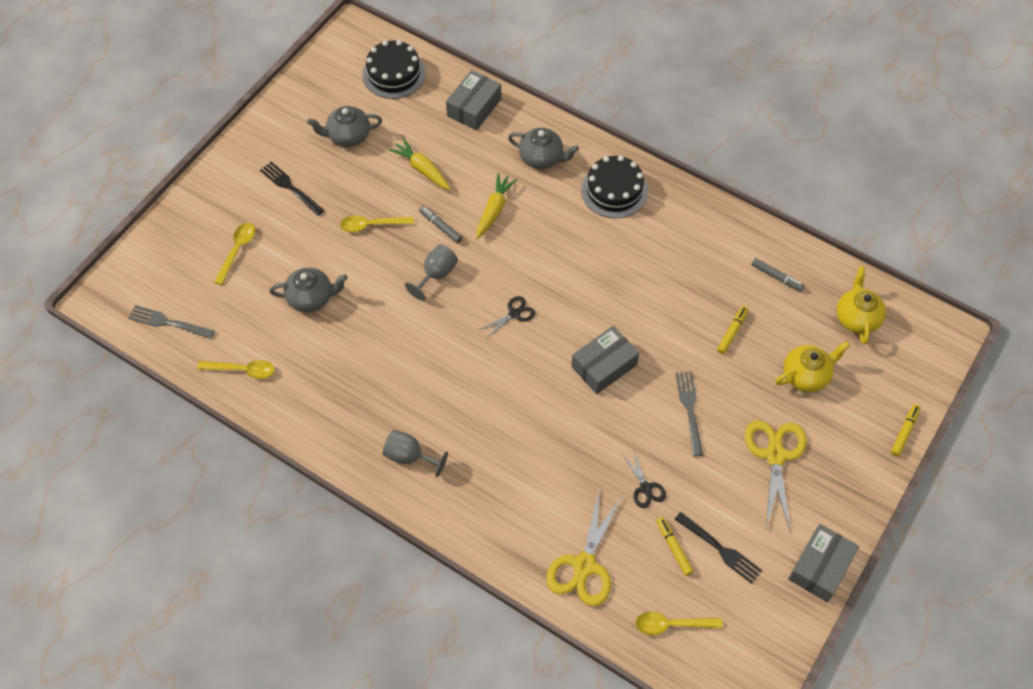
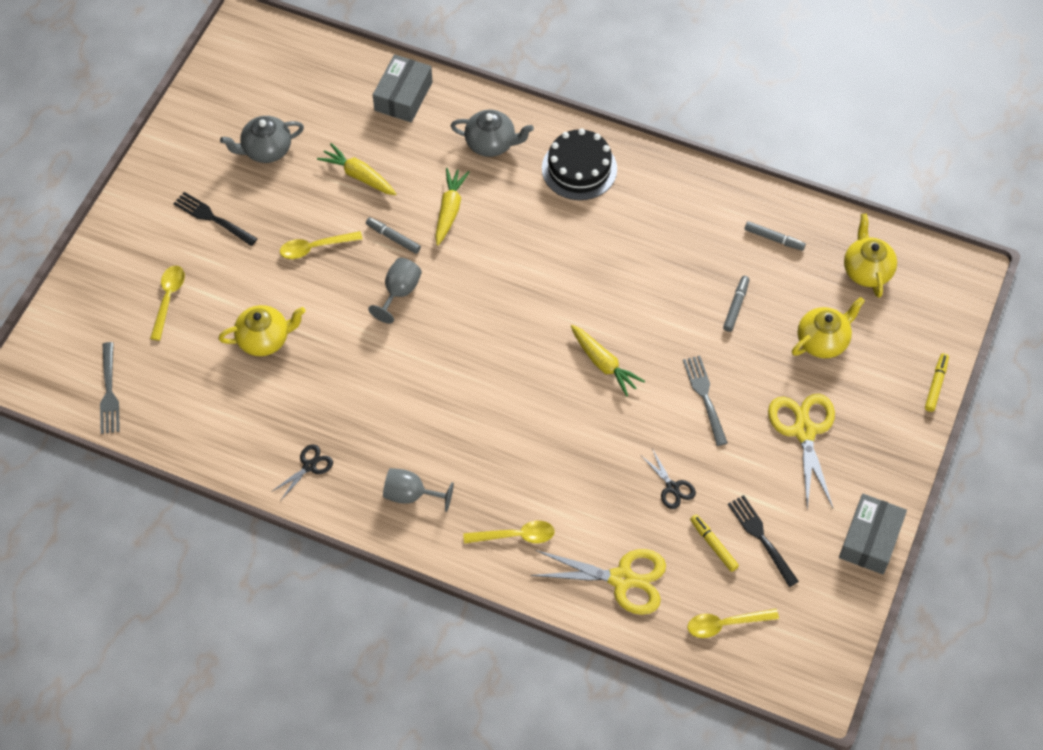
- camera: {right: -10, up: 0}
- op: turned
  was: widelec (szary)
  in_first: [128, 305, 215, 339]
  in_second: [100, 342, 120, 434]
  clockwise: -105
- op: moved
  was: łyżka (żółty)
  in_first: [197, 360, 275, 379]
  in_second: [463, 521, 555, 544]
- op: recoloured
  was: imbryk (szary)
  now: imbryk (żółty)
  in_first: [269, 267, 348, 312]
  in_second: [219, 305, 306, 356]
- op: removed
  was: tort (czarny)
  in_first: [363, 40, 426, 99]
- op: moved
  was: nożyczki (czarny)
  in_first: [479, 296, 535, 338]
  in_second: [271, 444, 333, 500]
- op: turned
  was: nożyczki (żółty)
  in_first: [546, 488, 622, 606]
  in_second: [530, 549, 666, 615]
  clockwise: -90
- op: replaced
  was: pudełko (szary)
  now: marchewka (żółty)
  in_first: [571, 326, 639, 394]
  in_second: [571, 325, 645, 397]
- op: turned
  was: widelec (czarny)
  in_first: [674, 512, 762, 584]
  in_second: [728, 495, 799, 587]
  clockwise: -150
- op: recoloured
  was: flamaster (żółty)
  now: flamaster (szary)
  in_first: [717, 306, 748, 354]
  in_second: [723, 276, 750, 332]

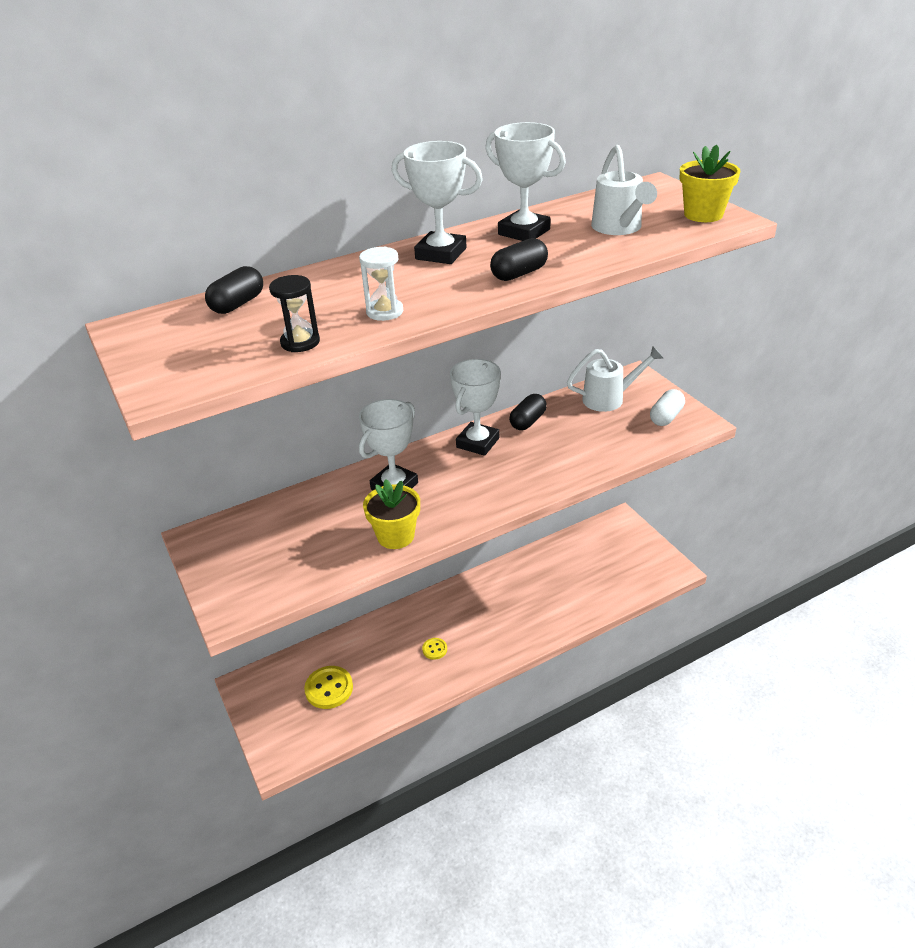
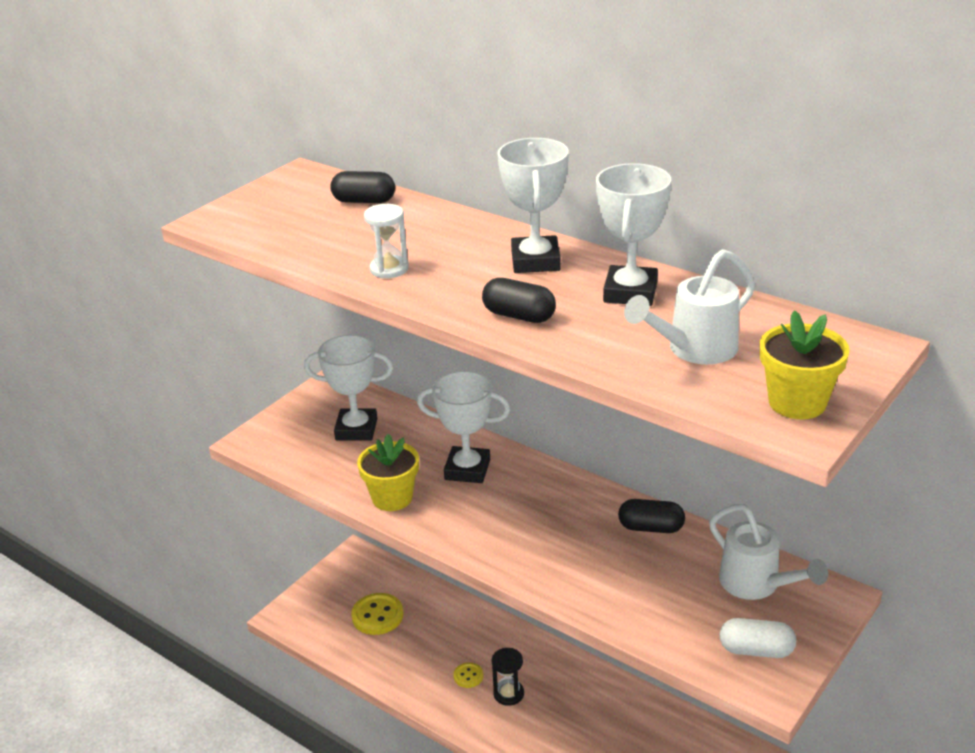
- camera: {right: 65, up: -5}
- op: moved
  was: klepsydra (czarny)
  in_first: [269, 275, 320, 352]
  in_second: [492, 648, 524, 706]
- op: moved
  was: puchar (biały)
  in_first: [450, 359, 501, 456]
  in_second: [304, 335, 394, 441]

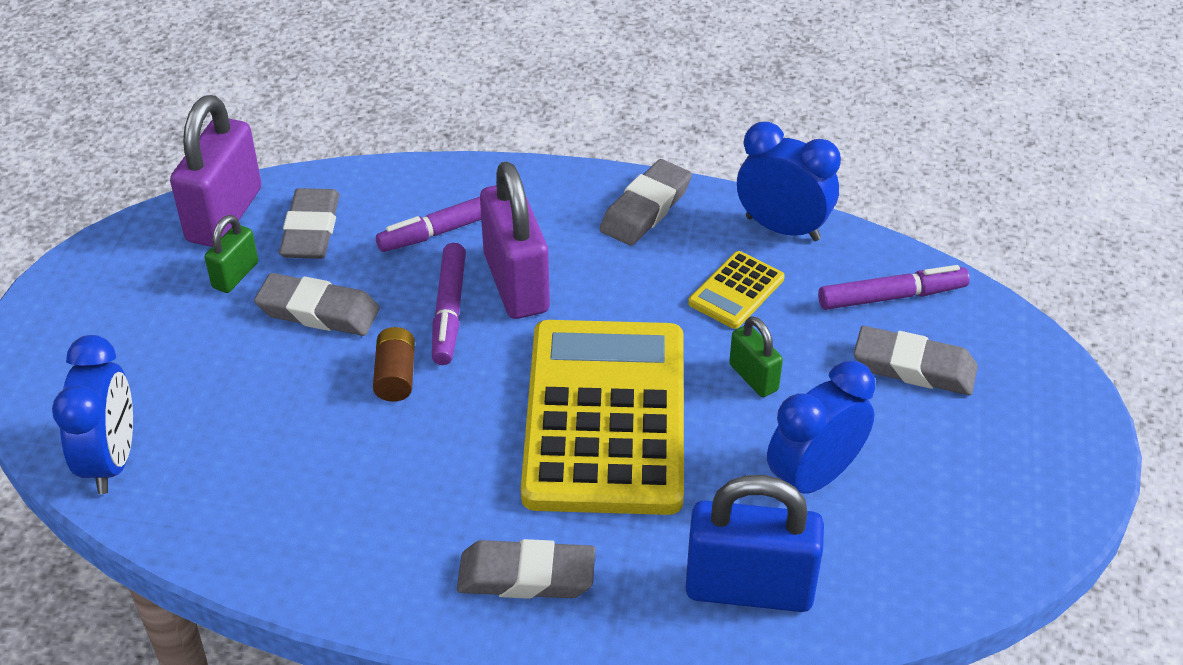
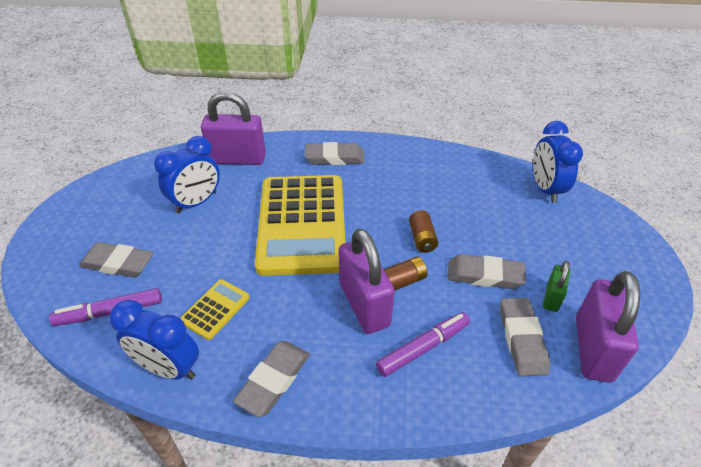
- camera: {right: 175, up: 0}
- op: replaced
  was: flamaster (fioletowy)
  now: bateria (brązowy)
  in_first: [432, 243, 466, 365]
  in_second: [383, 257, 428, 291]
- op: recoloured
  was: kłódka (niebieski)
  now: kłódka (fioletowy)
  in_first: [686, 475, 824, 612]
  in_second: [201, 91, 266, 165]
- op: removed
  was: kłódka (zielony)
  in_first: [729, 316, 783, 397]

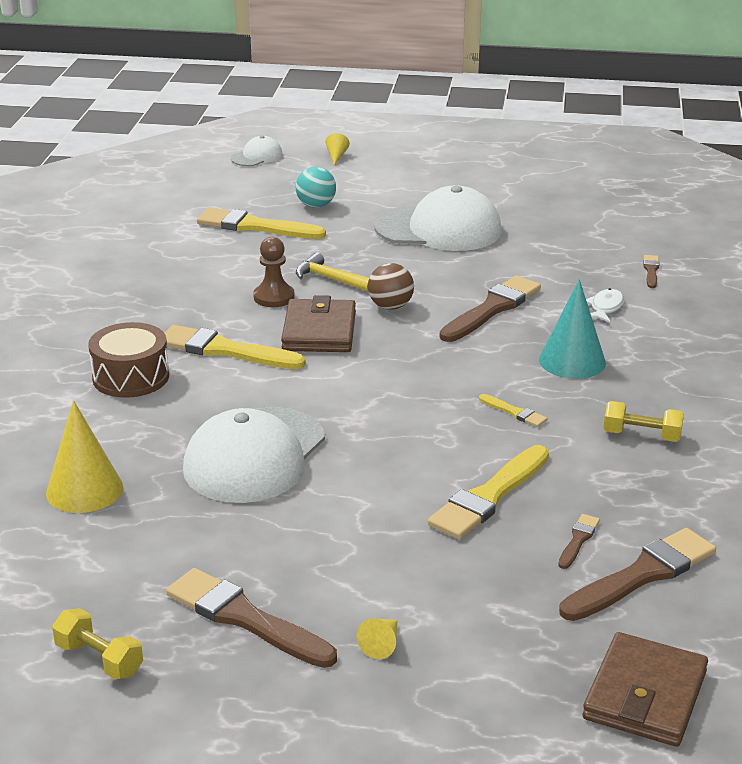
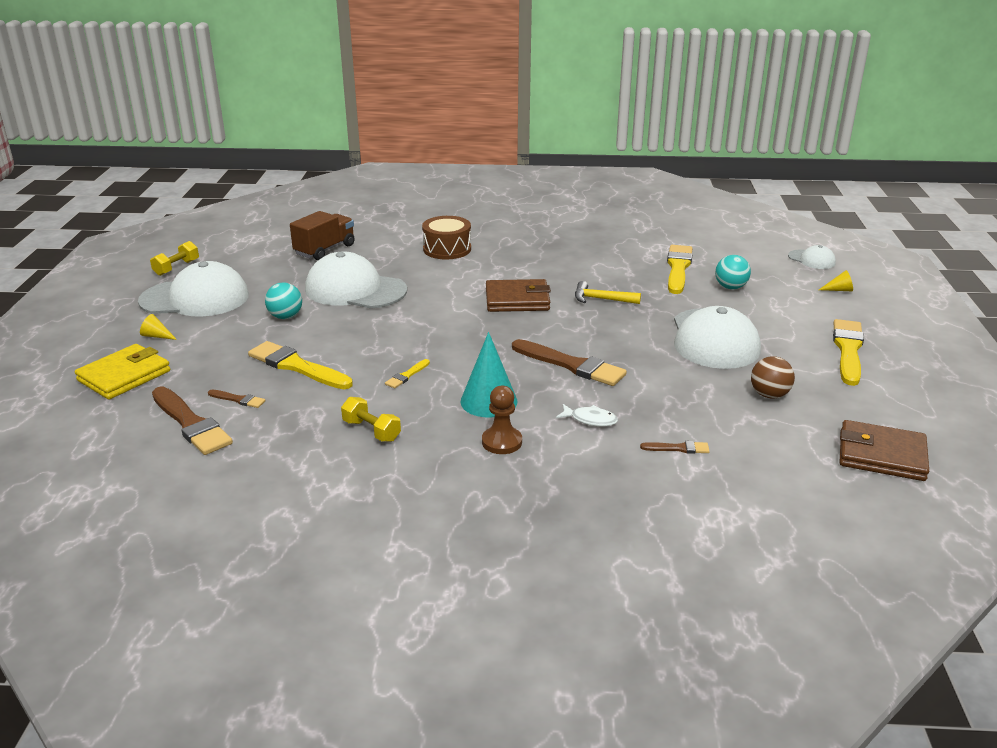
- camera: {right: 85, up: 0}
- op: replaced
  was: stożek (żółty)
  now: ciężarówka (brązowy)
  in_first: [46, 401, 123, 513]
  in_second: [290, 211, 355, 260]
- op: moved
  was: pędzel (żółty)
  in_first: [165, 325, 306, 369]
  in_second: [833, 319, 864, 386]
- op: replaced
  was: pędzel (brązowy)
  now: czapka (biały)
  in_first: [166, 568, 337, 668]
  in_second: [138, 261, 249, 317]
- op: moved
  was: pionek (brązowy)
  in_first: [253, 237, 295, 307]
  in_second: [482, 386, 522, 454]
- op: turned
  was: młotek (żółty)
  in_first: [296, 252, 369, 292]
  in_second: [575, 281, 641, 304]
  clockwise: -105
- op: moved
  was: piłka (brązowy)
  in_first: [368, 263, 414, 310]
  in_second: [751, 356, 795, 399]
- op: moved
  was: portfel (brązowy)
  in_first: [583, 632, 708, 747]
  in_second: [839, 420, 929, 481]
- op: turned
  was: hantel (żółty)
  in_first: [603, 401, 684, 442]
  in_second: [341, 397, 401, 442]
  clockwise: -60
- op: added
  now: portfel (żółty)
  in_second: [75, 344, 170, 399]
- op: added
  now: piłka (turkusowy)
  in_second: [265, 282, 302, 319]

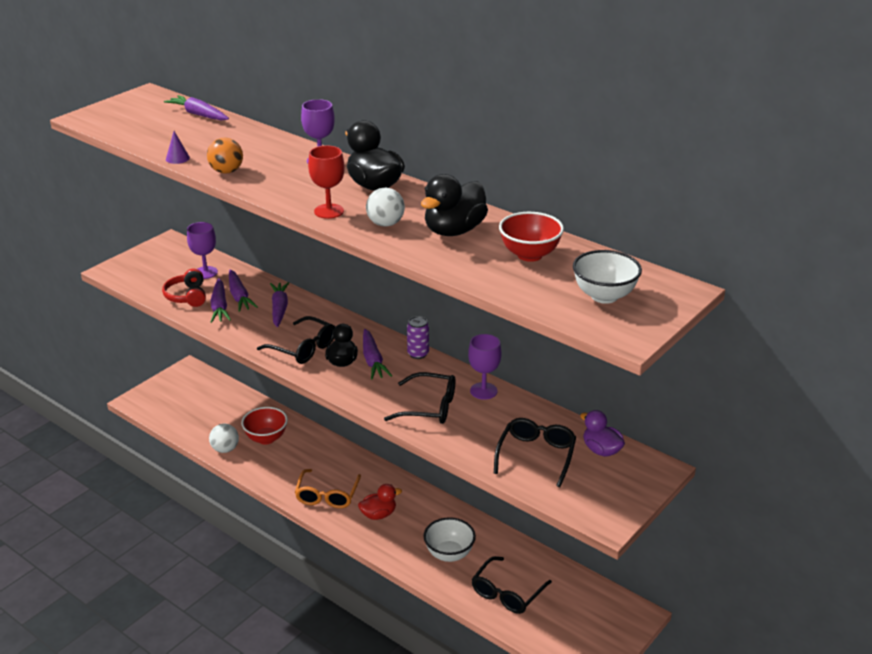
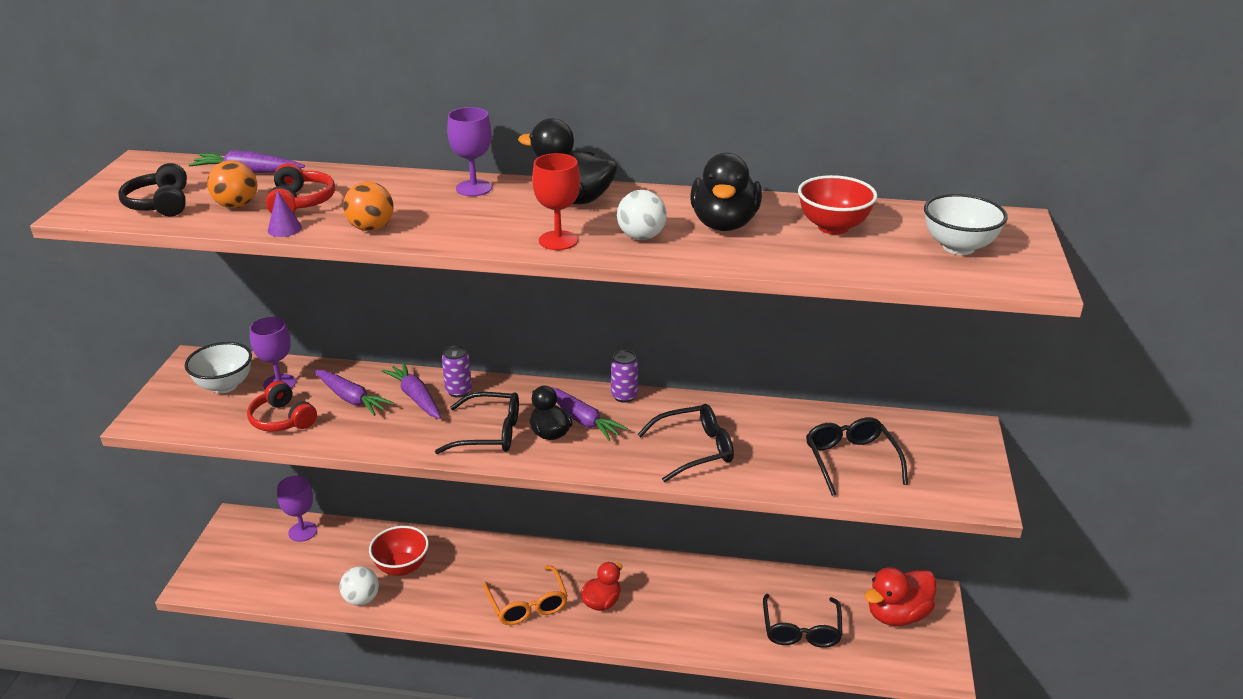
- camera: {right: -30, up: 0}
- op: removed
  was: marchewka (fioletowy)
  in_first: [210, 278, 231, 323]
- op: moved
  was: miska (biały)
  in_first: [423, 517, 476, 562]
  in_second: [185, 342, 252, 393]
- op: moved
  was: kielich (fioletowy)
  in_first: [468, 334, 501, 400]
  in_second: [277, 476, 317, 542]
- op: removed
  was: kaczka (fioletowy)
  in_first: [580, 410, 625, 456]
- op: added
  now: słuchawki (czarny)
  in_second: [118, 163, 187, 216]
- op: added
  now: piłka (pomarańczowy)
  in_second: [207, 160, 257, 208]
- op: added
  now: słuchawki (czerwony)
  in_second: [266, 163, 335, 214]
- op: added
  now: puszka (fioletowy)
  in_second: [442, 345, 472, 398]
- op: added
  now: kaczka (czerwony)
  in_second: [864, 567, 936, 626]

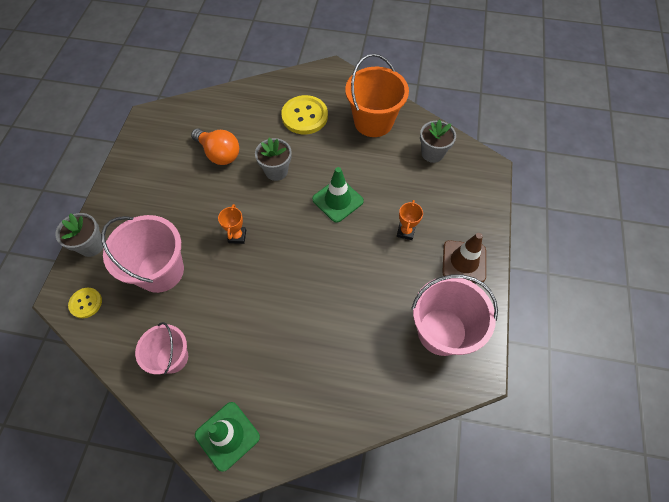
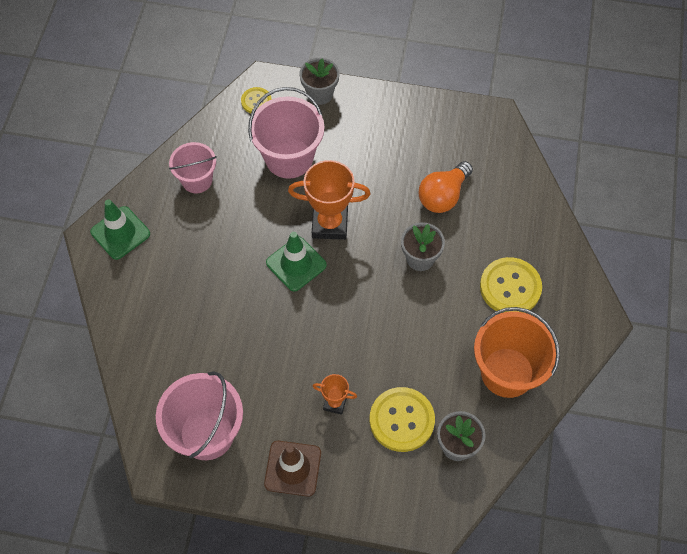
- camera: {right: 90, up: 0}
- op: resized
  was: puchar (pomarańczowy)
  in_first: [218, 204, 246, 244]
  in_second: [288, 160, 371, 240]
  ratio: 1.91
- op: moved
  was: pachołek (zielony)
  in_first: [312, 167, 364, 223]
  in_second: [266, 232, 327, 292]
- op: added
  now: guzik (żółty)
  in_second: [370, 387, 435, 452]

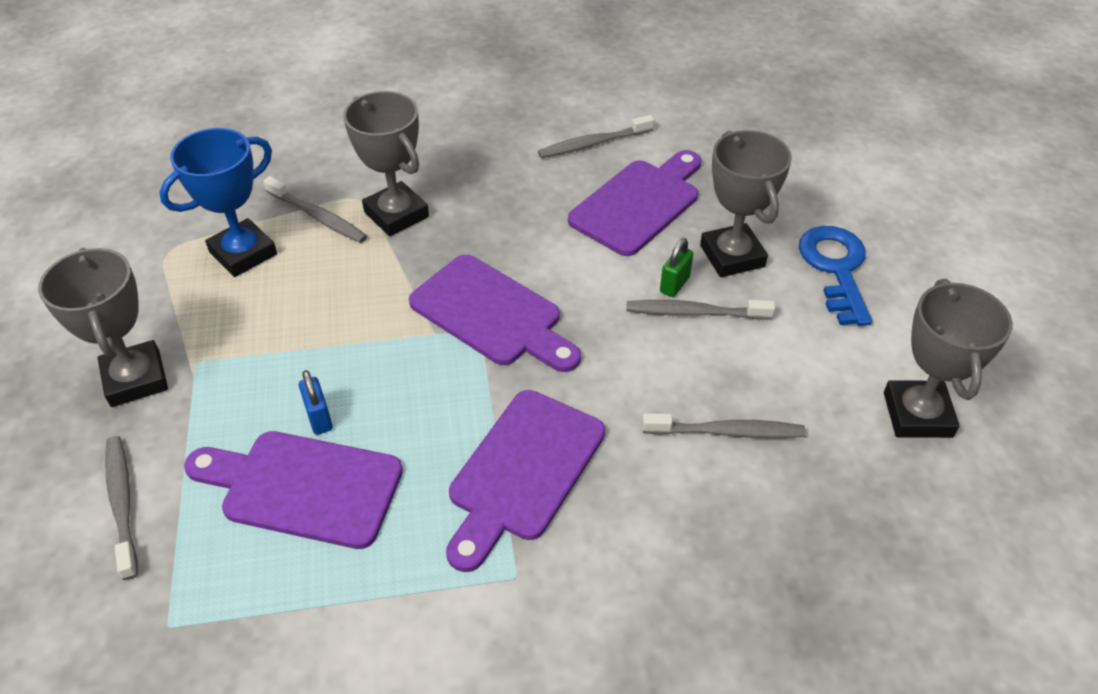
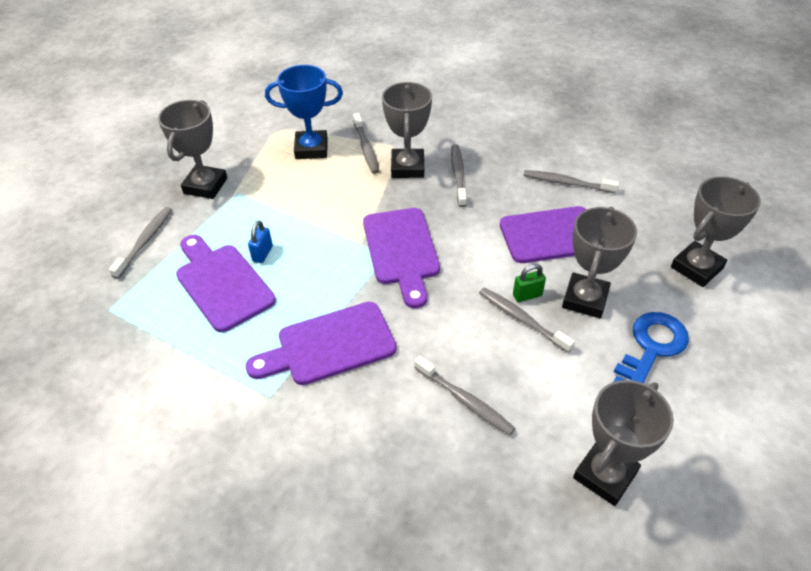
- camera: {right: 40, up: 0}
- op: added
  now: szczoteczka do zębów (szary)
  in_second: [451, 144, 467, 207]
- op: added
  now: puchar (szary)
  in_second: [671, 176, 761, 287]

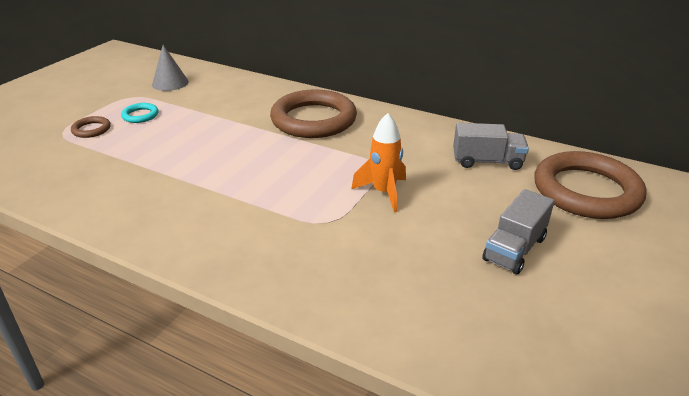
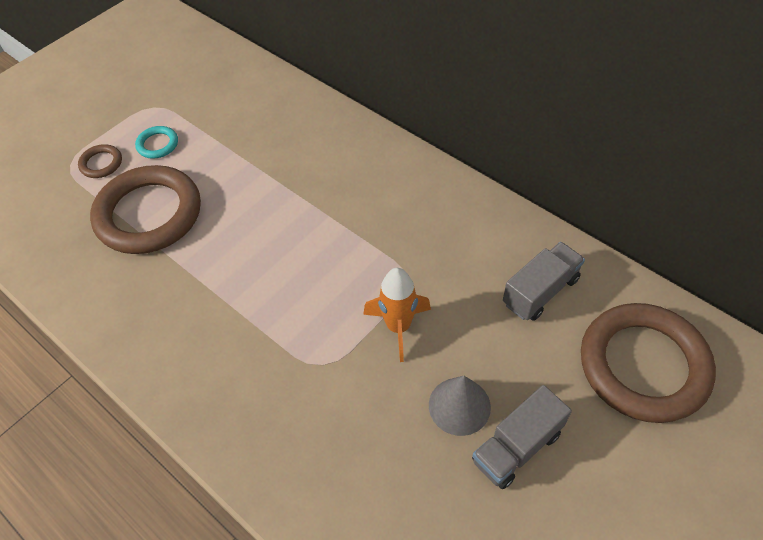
- camera: {right: 15, up: 20}
- op: moved
  was: stożek (szary)
  in_first: [152, 45, 189, 91]
  in_second: [429, 376, 491, 436]
- op: moved
  was: pierścień (brązowy)
  in_first: [270, 89, 357, 138]
  in_second: [90, 165, 201, 254]
- op: turned
  was: ciężarówka (szary)
  in_first: [453, 123, 529, 170]
  in_second: [503, 242, 585, 321]
  clockwise: -60

